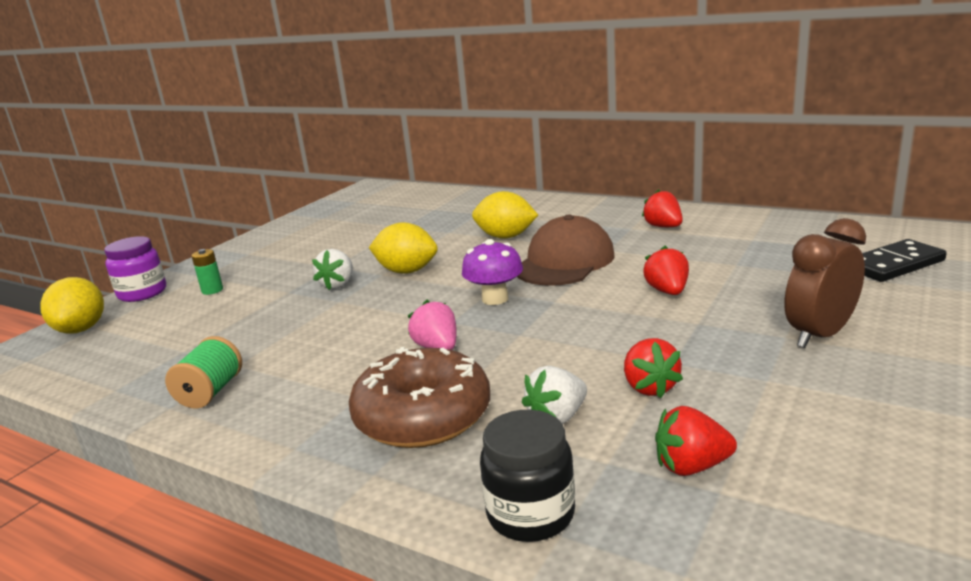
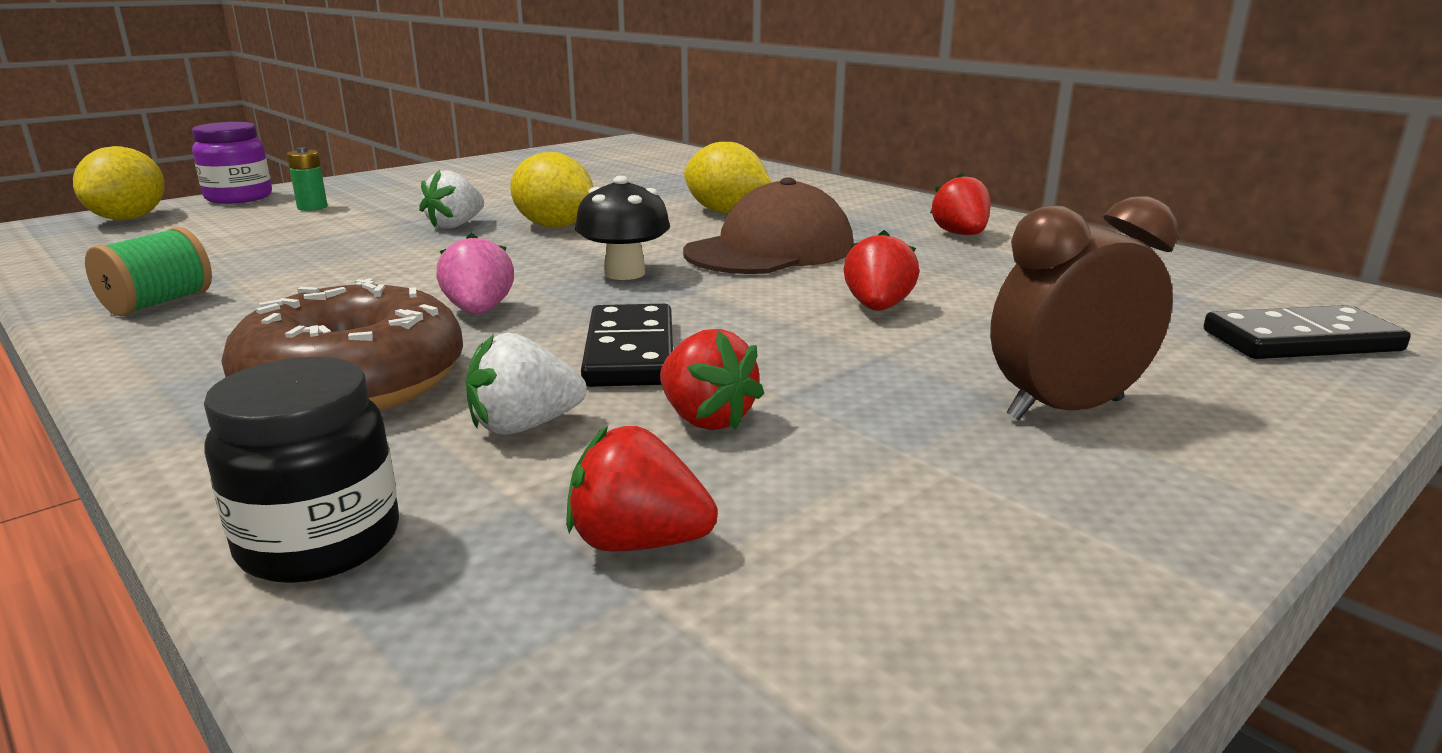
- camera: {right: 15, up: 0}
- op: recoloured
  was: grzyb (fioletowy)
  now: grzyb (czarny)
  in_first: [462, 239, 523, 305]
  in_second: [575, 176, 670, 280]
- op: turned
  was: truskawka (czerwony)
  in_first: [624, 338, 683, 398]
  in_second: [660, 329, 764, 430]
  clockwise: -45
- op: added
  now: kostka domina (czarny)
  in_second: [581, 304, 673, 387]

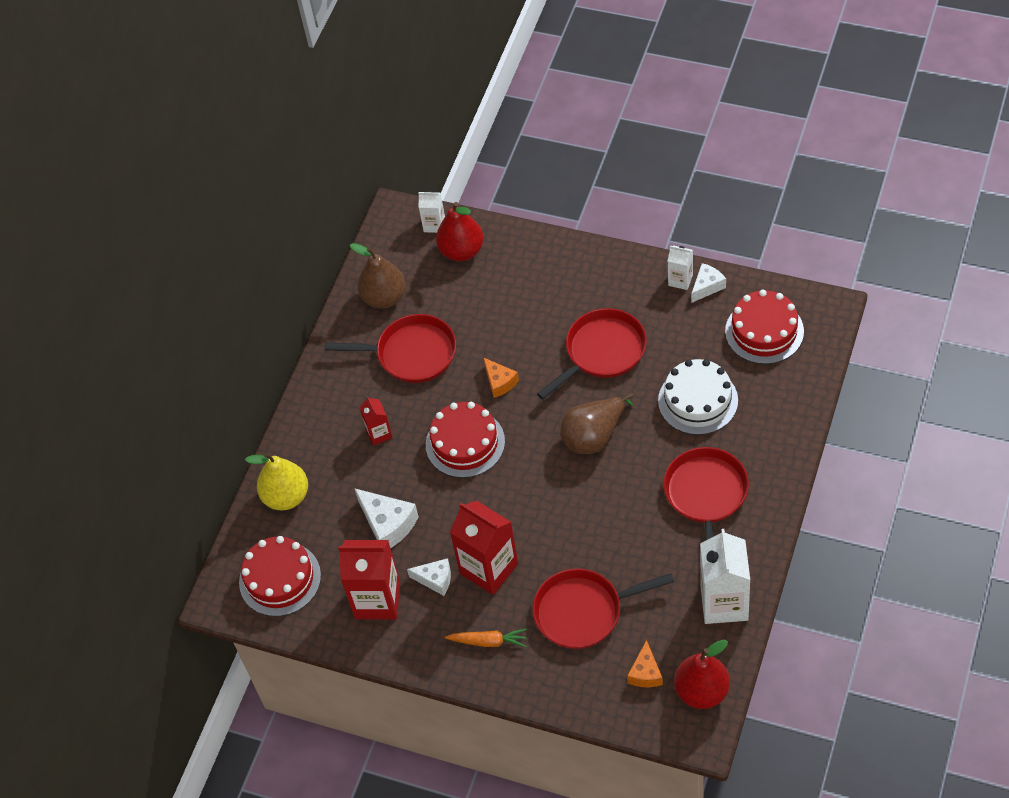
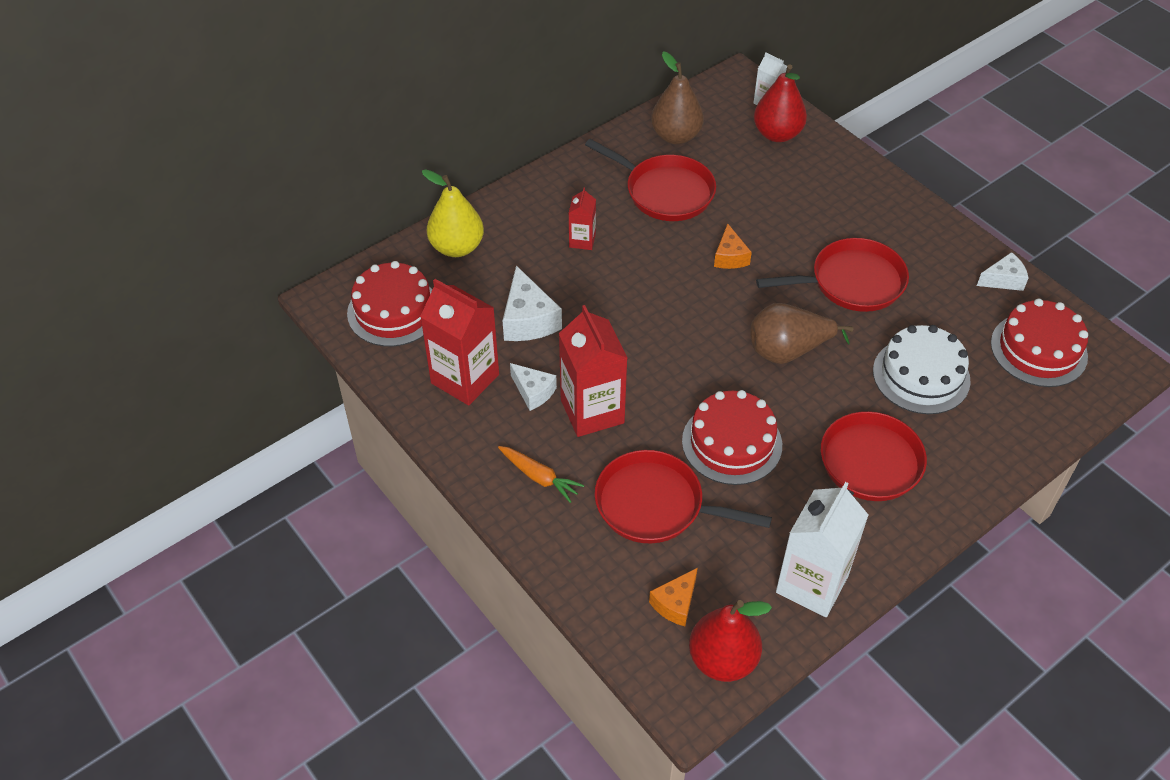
- camera: {right: 25, up: -5}
- op: moved
  was: tort (czerwony)
  in_first: [426, 402, 505, 478]
  in_second: [682, 390, 782, 485]
- op: removed
  was: karton mleka (biały)
  in_first: [668, 245, 693, 290]

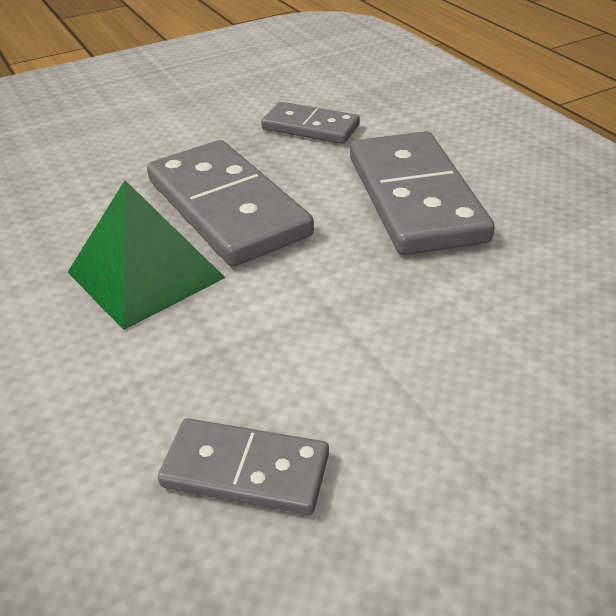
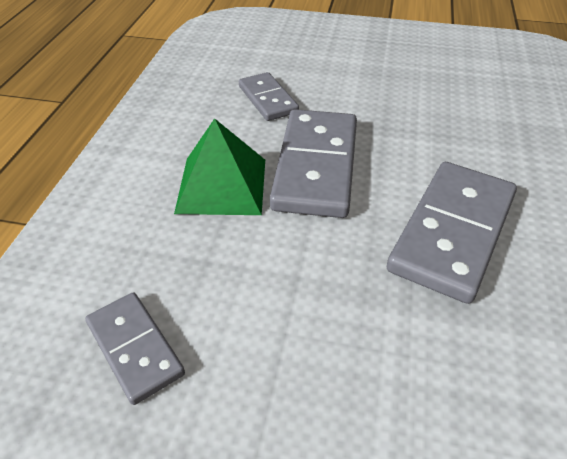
- camera: {right: 40, up: 5}
- op: moved
  was: kostka domina (szary)
  in_first: [261, 102, 360, 144]
  in_second: [239, 72, 299, 121]

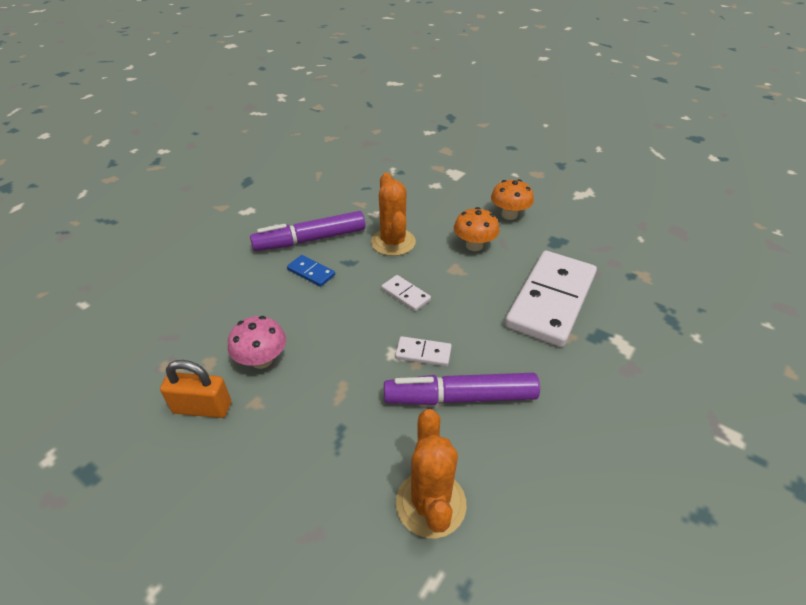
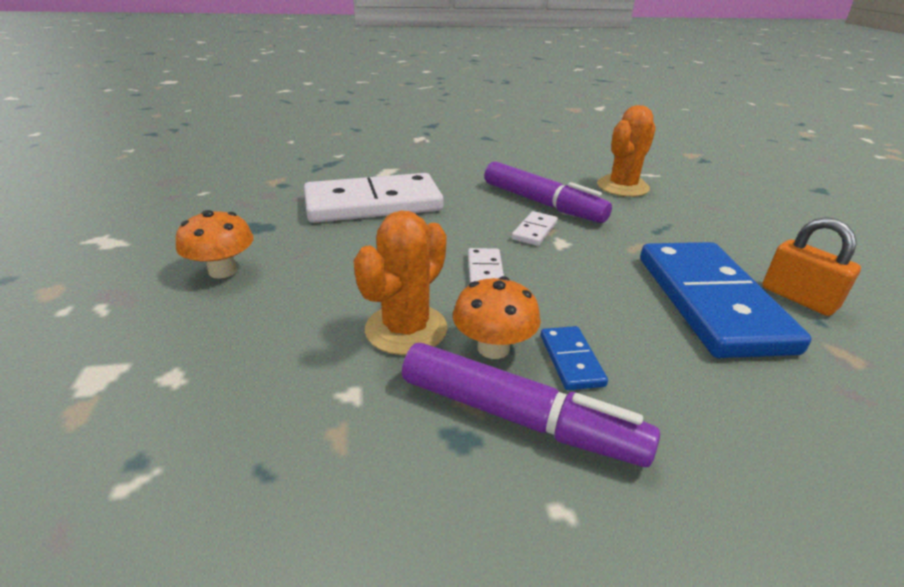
- camera: {right: -135, up: -10}
- op: replaced
  was: grzyb (różowy)
  now: kostka domina (niebieski)
  in_first: [228, 316, 286, 369]
  in_second: [640, 242, 811, 358]
- op: turned
  was: kostka domina (biały)
  in_first: [395, 336, 452, 367]
  in_second: [511, 211, 558, 246]
  clockwise: 60
- op: moved
  was: grzyb (pomarańczowy)
  in_first: [454, 207, 499, 251]
  in_second: [453, 276, 541, 359]

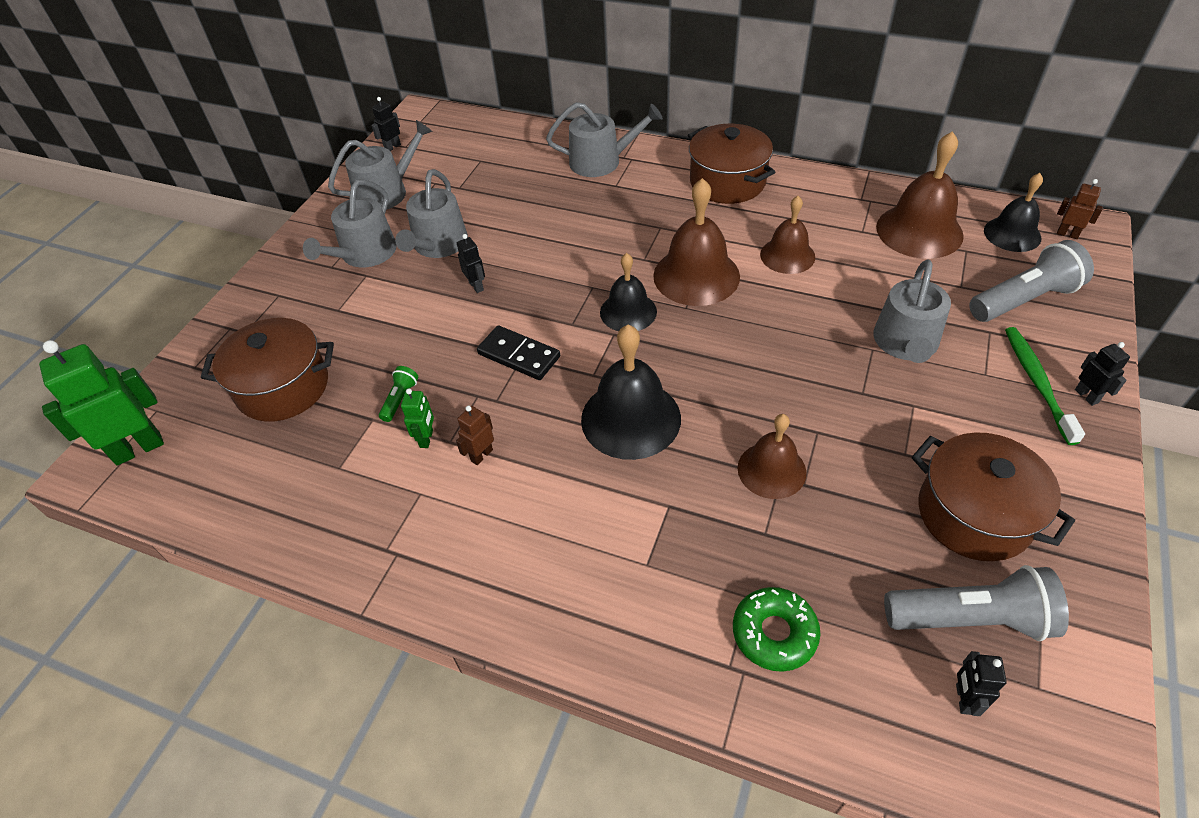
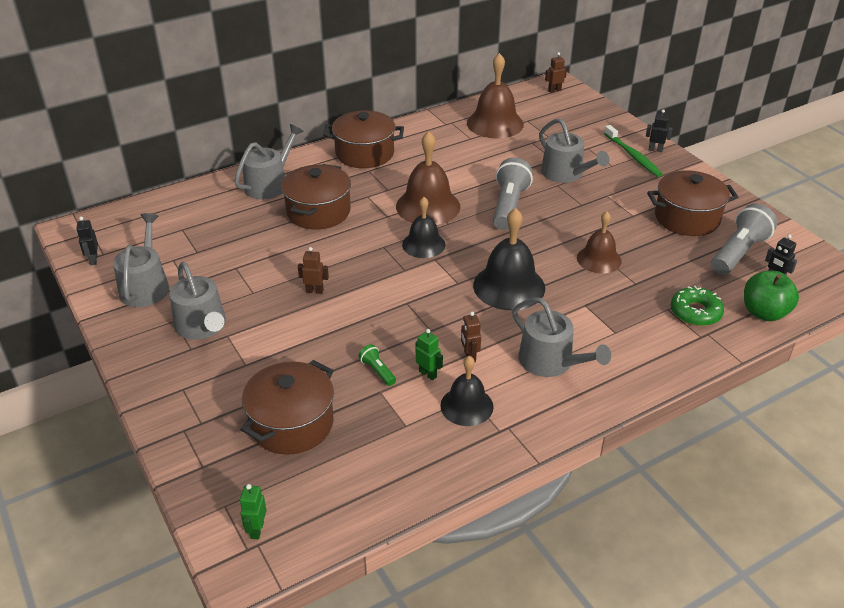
- camera: {right: -55, up: -10}
- op: resized
  was: robot (zielony)
  in_first: [39, 340, 164, 465]
  in_second: [240, 484, 267, 539]
  ratio: 0.49
- op: moved
  was: konewka (szary)
  in_first: [395, 169, 468, 258]
  in_second: [512, 297, 611, 377]
- op: recoloured
  was: robot (czarny)
  now: robot (brązowy)
  in_first: [457, 234, 485, 293]
  in_second: [298, 247, 329, 294]
- op: removed
  was: kostka domina (czarny)
  in_first: [477, 325, 560, 380]
- op: removed
  was: dzwonek (brązowy)
  in_first: [760, 196, 815, 274]
- op: moved
  was: latarka (szary)
  in_first: [969, 240, 1094, 322]
  in_second: [493, 158, 533, 230]
- op: moved
  was: dzwonek (czarny)
  in_first: [984, 173, 1043, 252]
  in_second: [440, 356, 493, 426]
- op: turned
  was: szczoteczka do zębów (zielony)
  in_first: [1005, 327, 1085, 445]
  in_second: [604, 125, 662, 177]
  clockwise: -150
- op: added
  now: garnek (brązowy)
  in_second: [281, 164, 351, 229]
- op: added
  now: jabłko (zielony)
  in_second: [744, 271, 799, 321]

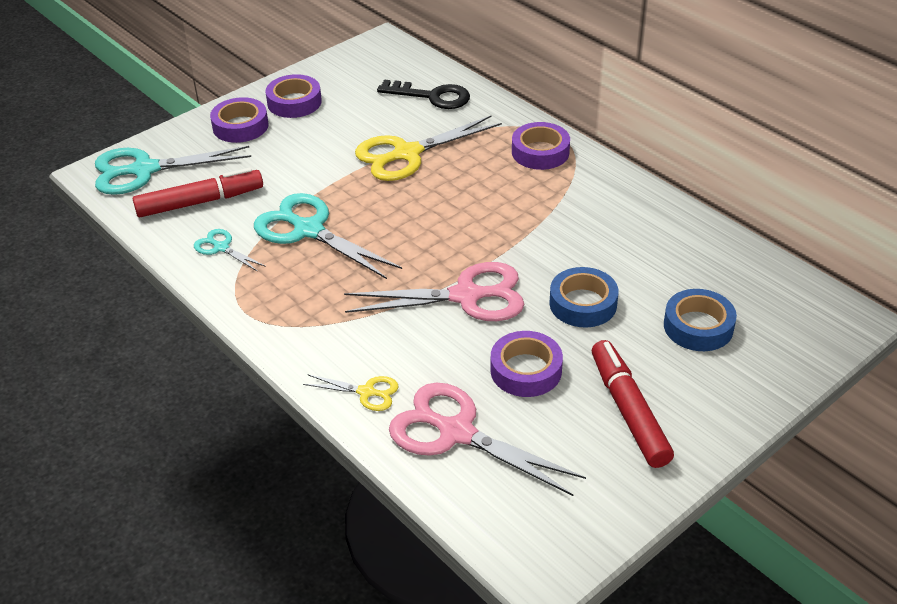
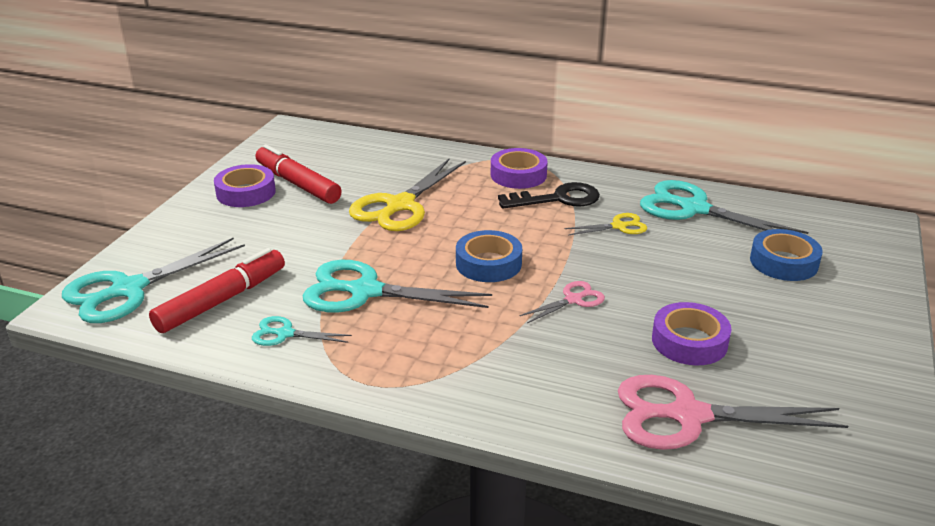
- camera: {right: -30, up: -10}
- op: removed
  was: taśma klejąca (fioletowy)
  in_first: [210, 97, 269, 143]
- op: moved
  was: nożyczki (żółty)
  in_first: [303, 374, 399, 411]
  in_second: [564, 213, 647, 235]
- op: resized
  was: nożyczki (różowy)
  in_first: [344, 262, 524, 321]
  in_second: [519, 281, 605, 323]
  ratio: 0.49
- op: moved
  was: klucz (czarny)
  in_first: [377, 80, 470, 109]
  in_second: [498, 182, 600, 209]
- op: moved
  was: taśma klejąca (niebieski)
  in_first: [550, 267, 619, 328]
  in_second: [456, 230, 522, 282]
- op: moved
  was: flamaster (czerwony)
  in_first: [592, 340, 674, 468]
  in_second: [255, 144, 342, 204]
- op: added
  now: nożyczki (turkusowy)
  in_second: [640, 180, 808, 234]

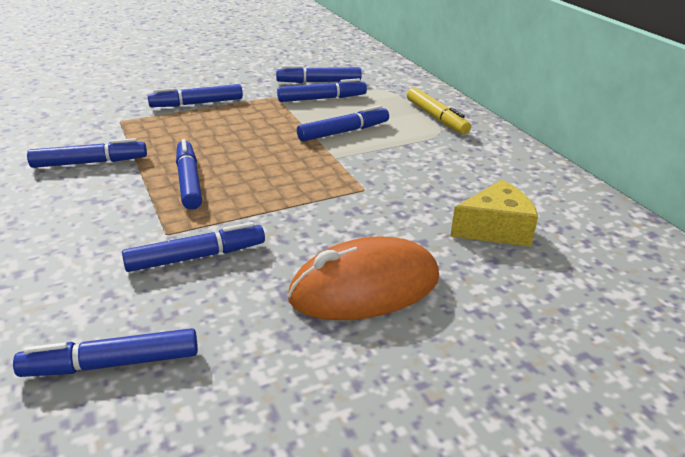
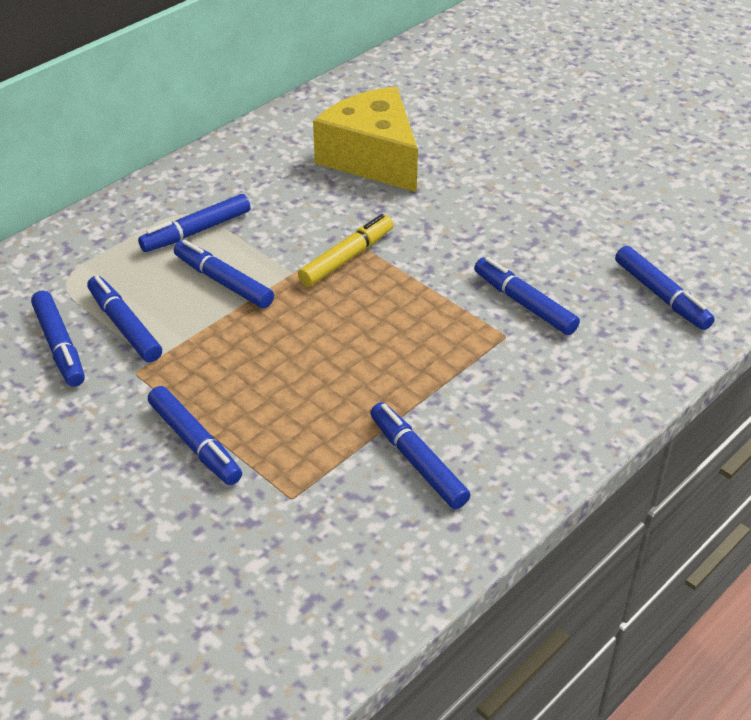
- camera: {right: -110, up: 10}
- op: moved
  was: flamaster (niebieski)
  in_first: [176, 139, 202, 210]
  in_second: [138, 194, 251, 252]
- op: removed
  was: myszka (pomarańczowy)
  in_first: [287, 236, 439, 320]
- op: moved
  was: flamaster (żółty)
  in_first: [407, 87, 471, 134]
  in_second: [298, 214, 394, 287]
- op: resized
  was: ser (żółty)
  in_first: [450, 180, 538, 247]
  in_second: [313, 86, 418, 192]
  ratio: 1.64

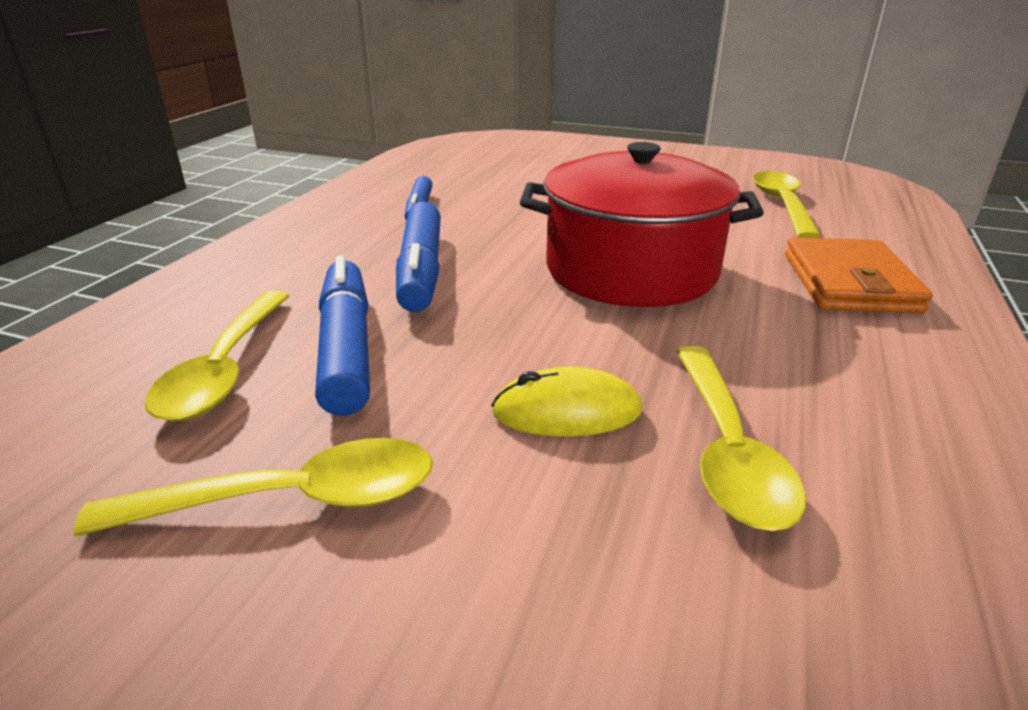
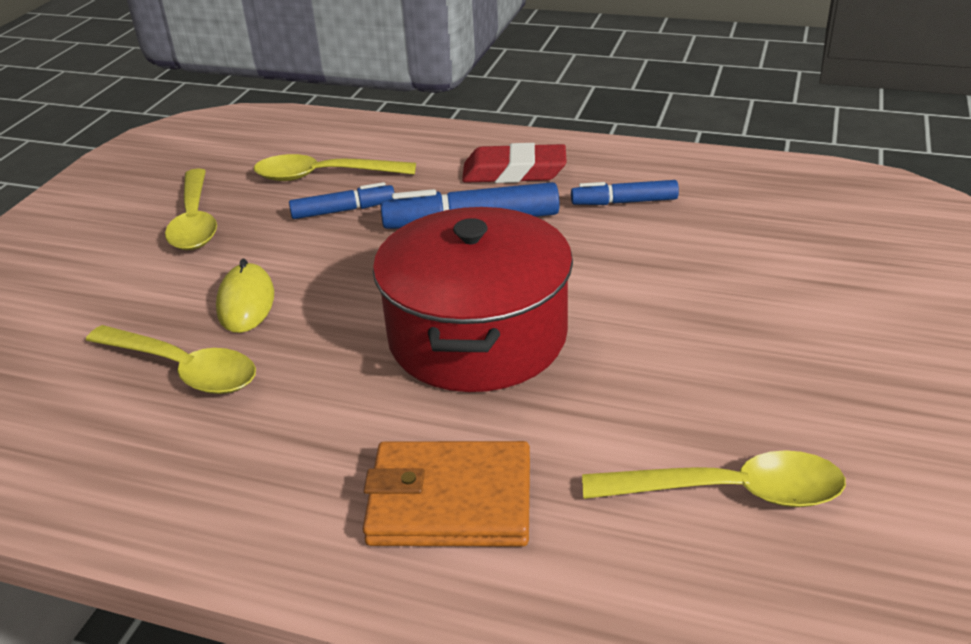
- camera: {right: 90, up: 5}
- op: resized
  was: flamaster (niebieski)
  in_first: [315, 255, 370, 416]
  in_second: [289, 182, 394, 219]
  ratio: 0.61
- op: turned
  was: łyżka (żółty)
  in_first: [676, 346, 806, 531]
  in_second: [86, 325, 256, 394]
  clockwise: -150
- op: added
  now: gumka do mazania (czerwony)
  in_second: [462, 143, 567, 183]

